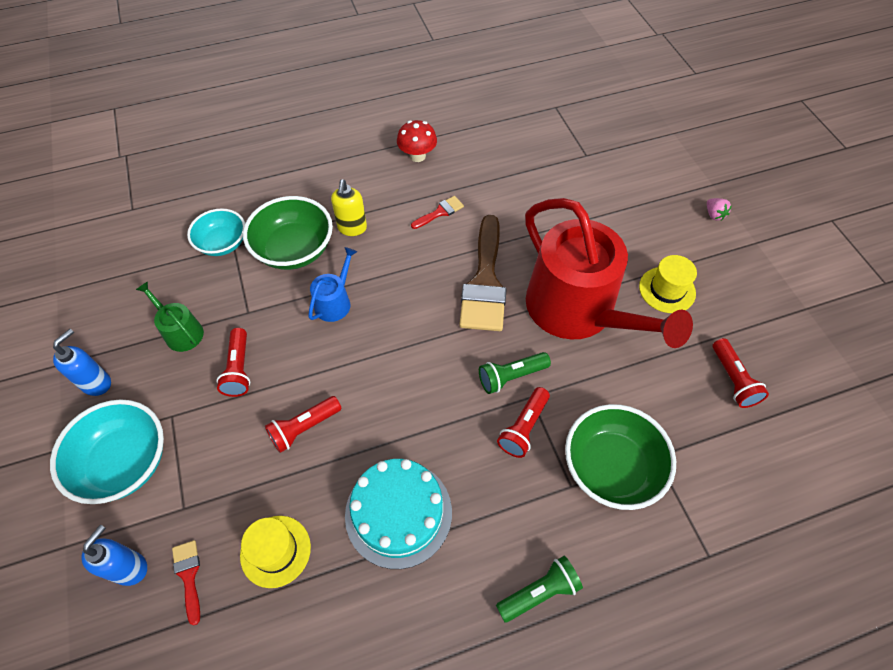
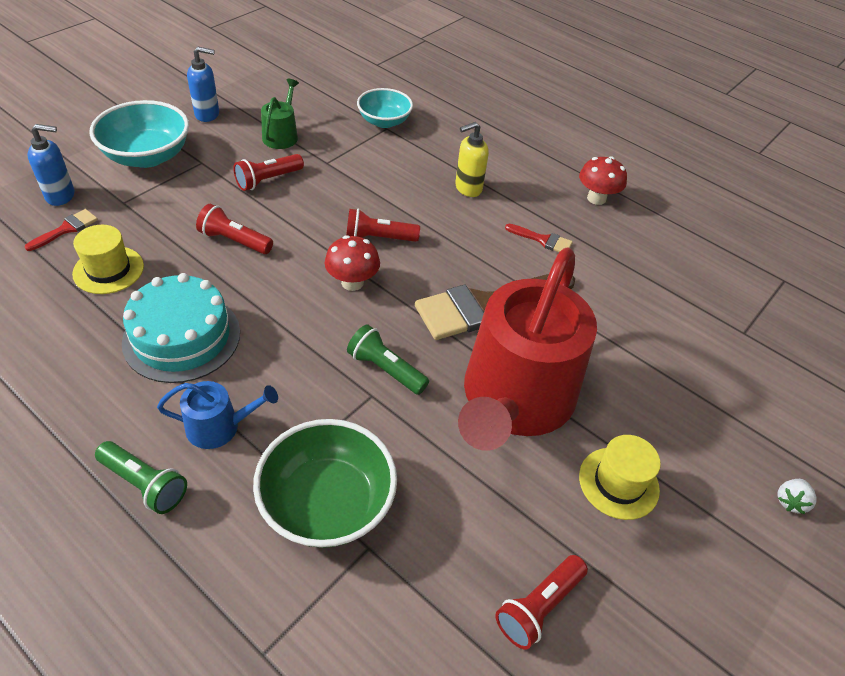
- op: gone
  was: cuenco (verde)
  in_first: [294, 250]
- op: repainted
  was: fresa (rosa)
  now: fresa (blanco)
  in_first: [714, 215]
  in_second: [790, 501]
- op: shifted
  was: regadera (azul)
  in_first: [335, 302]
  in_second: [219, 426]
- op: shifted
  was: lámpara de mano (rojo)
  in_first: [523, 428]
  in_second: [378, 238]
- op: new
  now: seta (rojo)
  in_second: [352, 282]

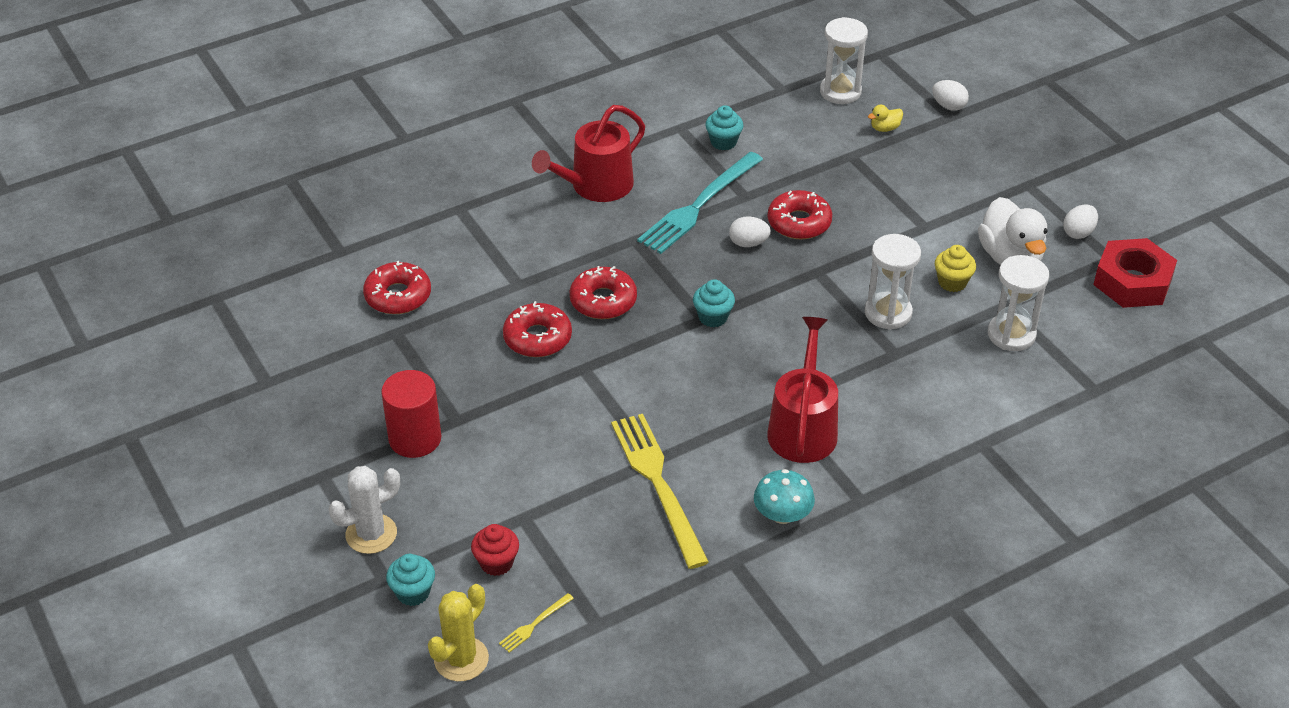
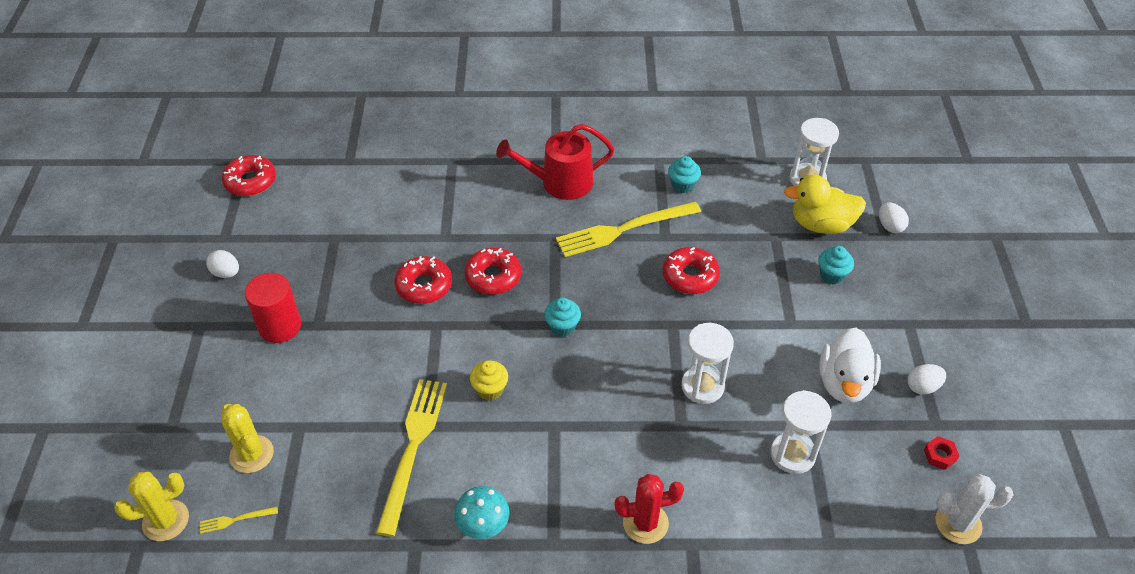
- op: scaled
  was: pato (amarillo)
  in_first: [885, 128]
  in_second: [821, 224]
  ratio: 2.28
- op: repainted
  was: tenedor (turquesa)
  now: tenedor (amarillo)
  in_first: [698, 205]
  in_second: [623, 229]
- op: shifted
  was: huevo (blanco)
  in_first: [748, 243]
  in_second: [226, 273]
- op: scaled
  was: tuerca (rojo)
  in_first: [1132, 282]
  in_second: [940, 455]
  ratio: 0.42
- op: shifted
  was: magdalena (amarillo)
  in_first: [952, 282]
  in_second: [490, 389]
- op: shifted
  was: rosquilla (rojo)
  in_first: [398, 296]
  in_second: [250, 181]
- op: gone
  was: regadera (rojo)
  in_first: [803, 428]
- op: shifted
  was: cactus (blanco)
  in_first: [371, 534]
  in_second: [958, 523]
- op: swapped
  was: magdalena (rojo)
  now: cactus (amarillo)
  in_first: [496, 563]
  in_second: [251, 454]
- op: shifted
  was: magdalena (turquesa)
  in_first: [413, 592]
  in_second: [832, 275]
- op: new
  now: cactus (rojo)
  in_second: [645, 523]

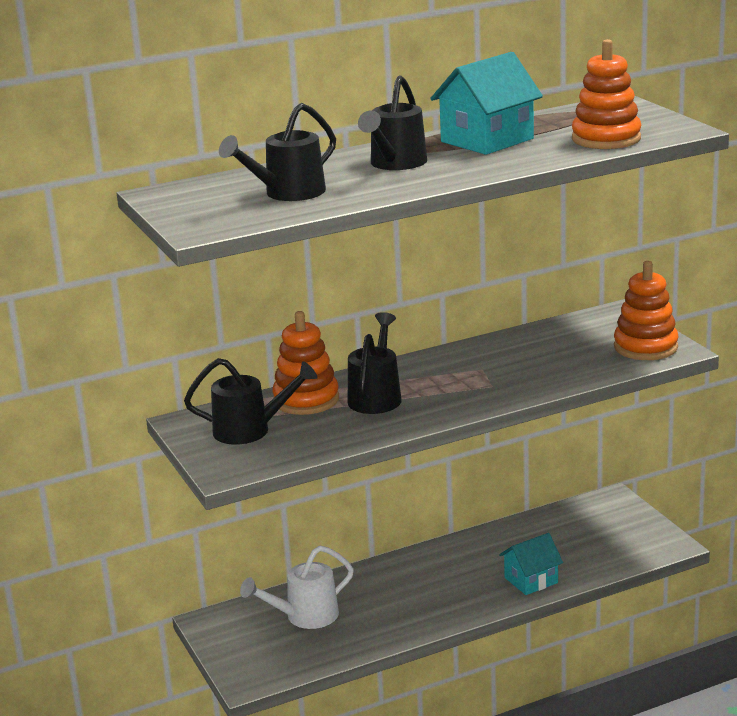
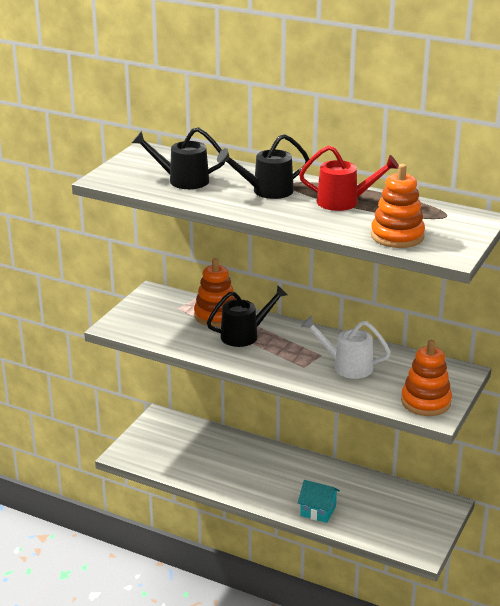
- op: swapped
  was: casa (turquesa)
  now: regadera (rojo)
  in_first: [487, 140]
  in_second: [344, 202]
- op: gone
  was: regadera (negro)
  in_first: [250, 430]
- op: shifted
  was: regadera (blanco)
  in_first: [304, 616]
  in_second: [346, 366]

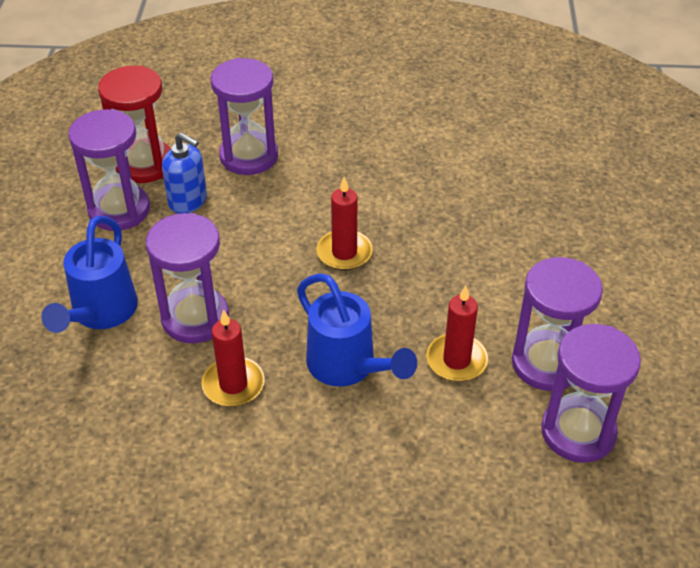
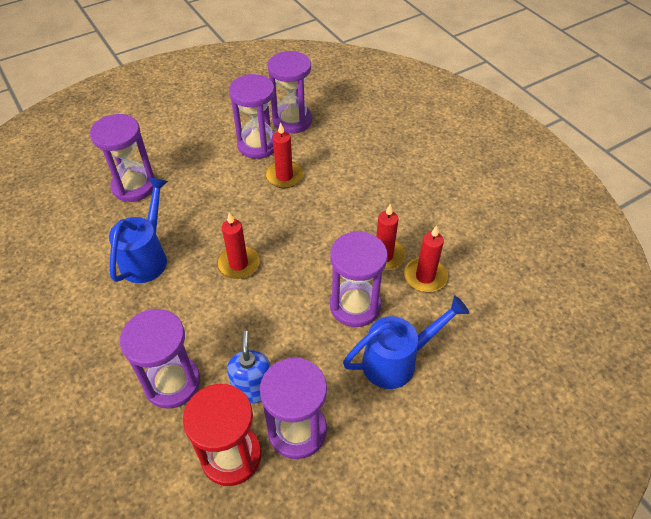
- op: shifted
  was: regadera (azul)
  in_first: [348, 367]
  in_second: [147, 257]
- op: new
  now: reloj de arena (morado)
  in_second: [134, 186]
- op: new
  now: vela (rojo)
  in_second: [425, 276]

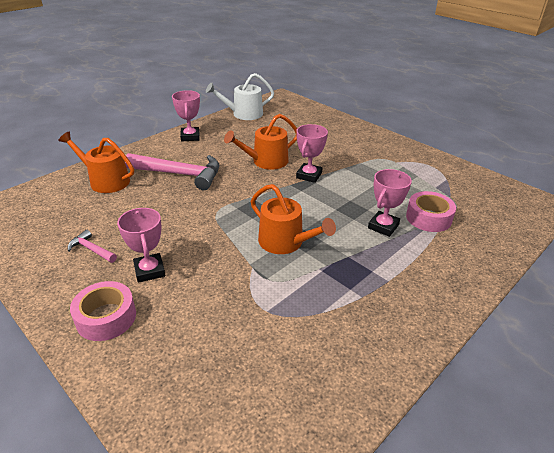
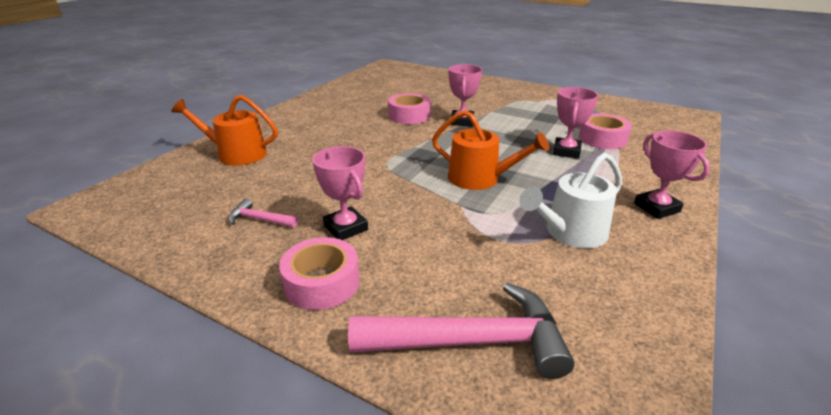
- op: shifted
  was: regadera (blanco)
  in_first: [243, 114]
  in_second: [570, 232]
- op: shifted
  was: trofeo (rosa)
  in_first: [190, 137]
  in_second: [656, 208]
- op: swapped
  was: regadera (naranja)
  now: cinta adhesiva (rosa)
  in_first: [266, 161]
  in_second: [409, 116]
- op: shifted
  was: martillo (rosa)
  in_first: [180, 174]
  in_second: [471, 341]

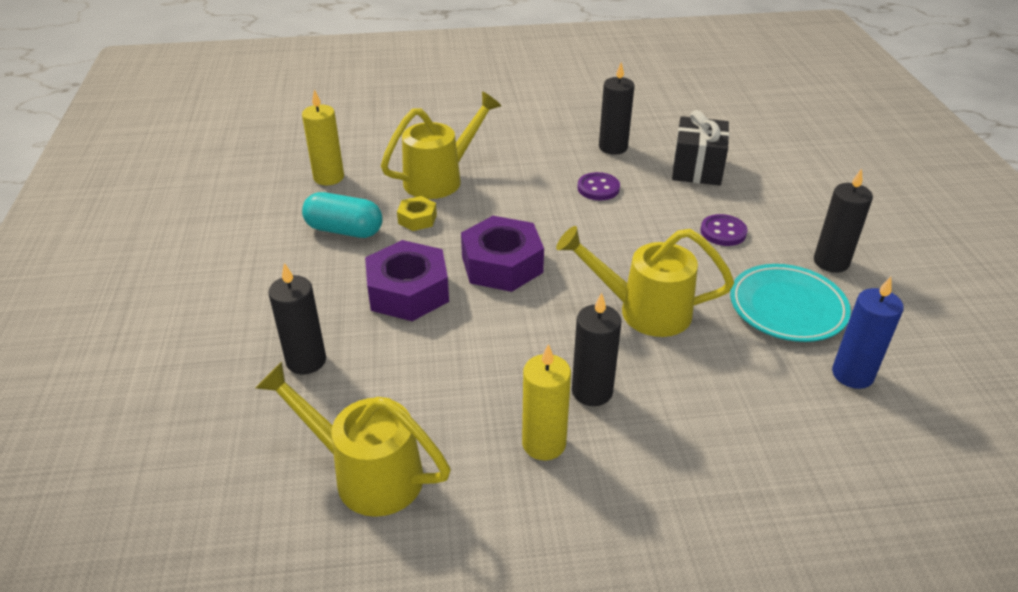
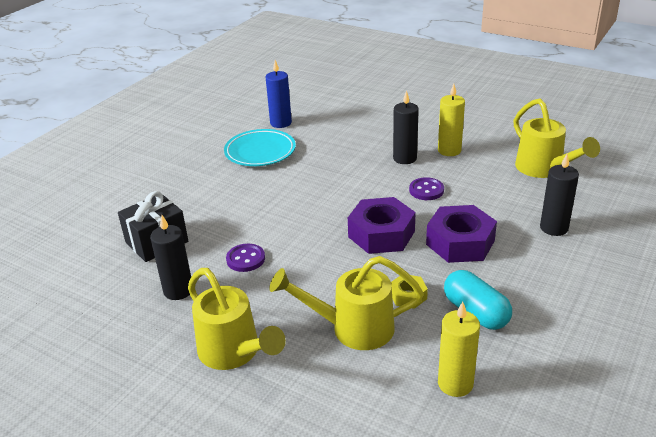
- op: gone
  was: vela (negro)
  in_first: [831, 262]
- op: shifted
  was: botón (morado)
  in_first: [723, 232]
  in_second: [426, 190]
- op: shifted
  was: regadera (amarillo)
  in_first: [643, 311]
  in_second: [234, 353]

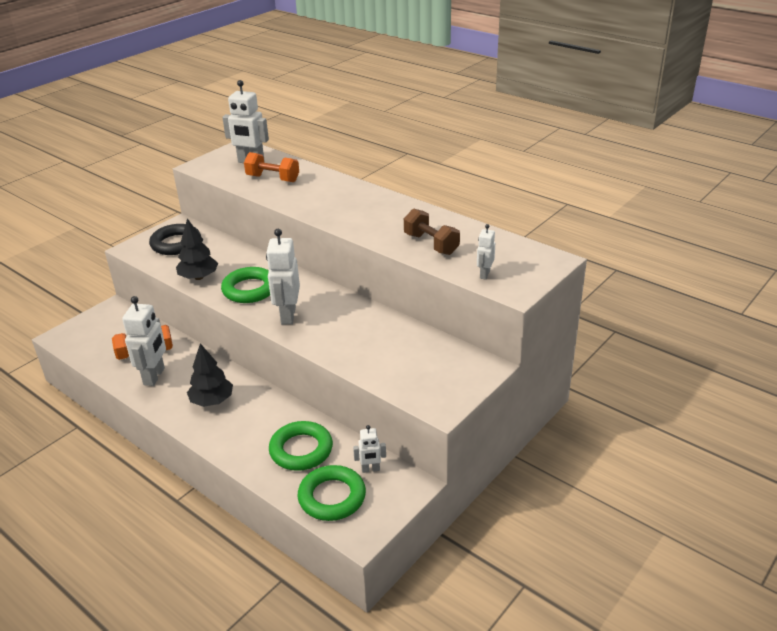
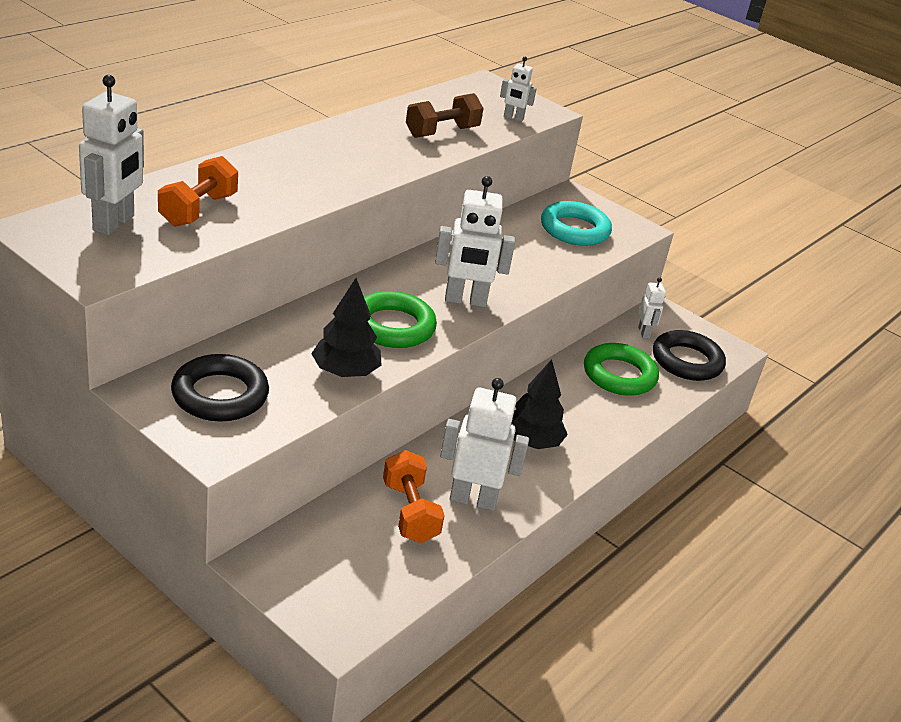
- op: repainted
  was: anillo (verde)
  now: anillo (negro)
  in_first: [332, 497]
  in_second: [687, 361]
- op: new
  now: anillo (turquesa)
  in_second: [574, 230]

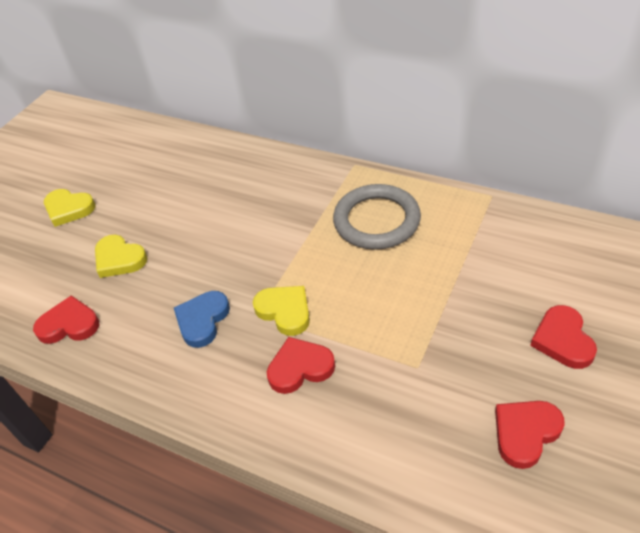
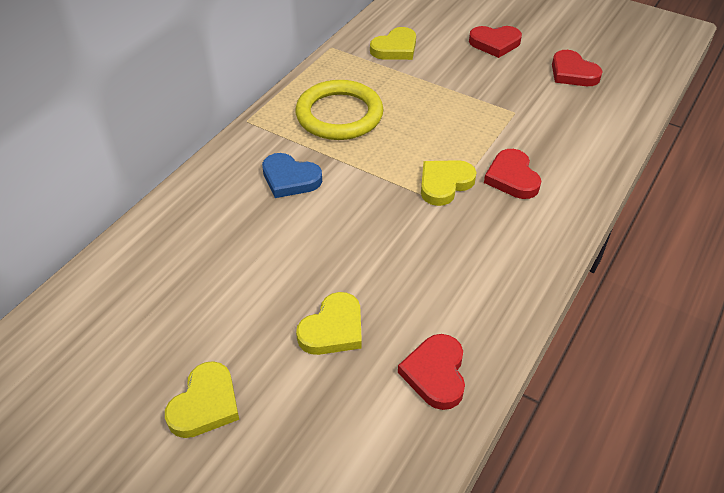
- op: repainted
  was: anillo (gris)
  now: anillo (amarillo)
  in_first: [376, 221]
  in_second: [339, 115]
- op: shifted
  was: corazón (azul)
  in_first: [202, 320]
  in_second: [290, 179]
- op: new
  now: corazón (amarillo)
  in_second: [395, 48]

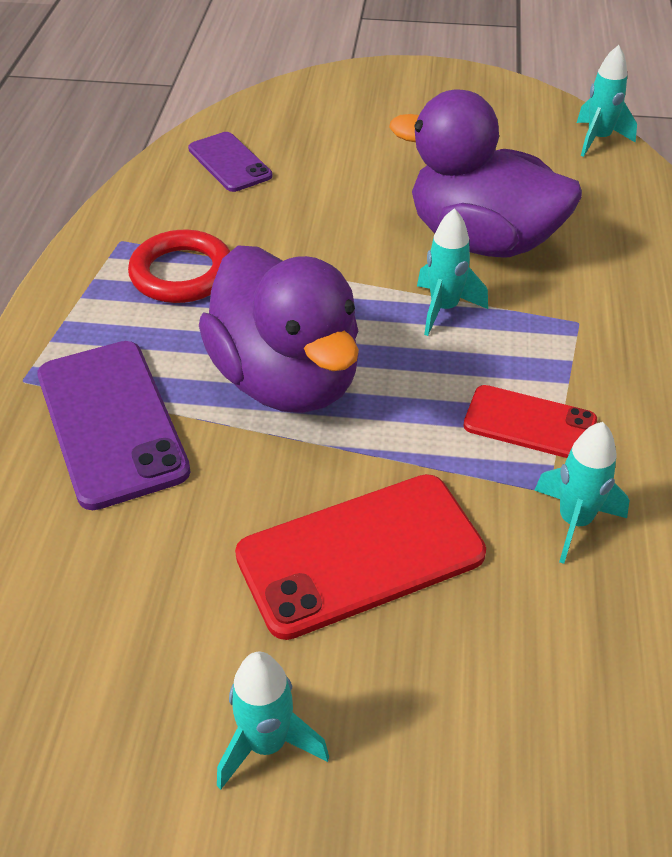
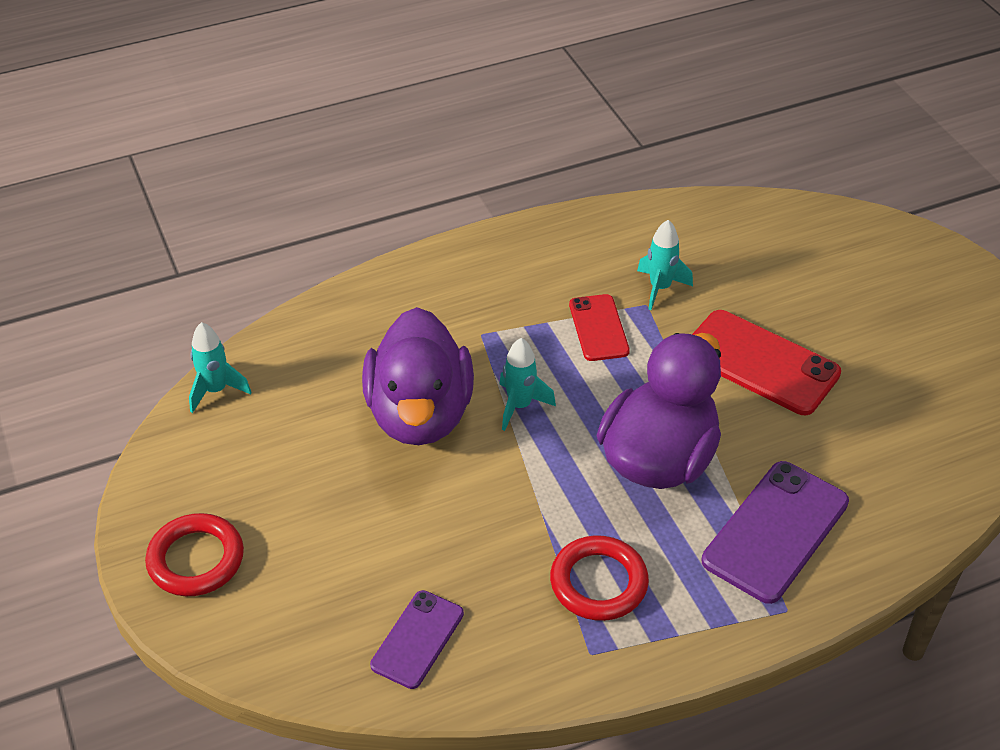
- op: gone
  was: cohete (turquesa)
  in_first: [267, 743]
- op: new
  now: anillo (rojo)
  in_second: [196, 559]

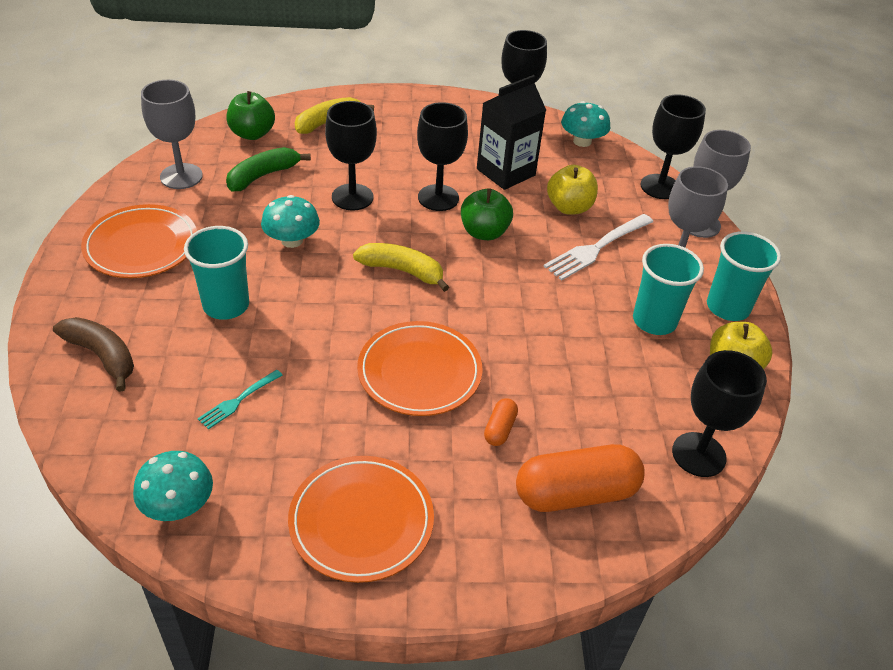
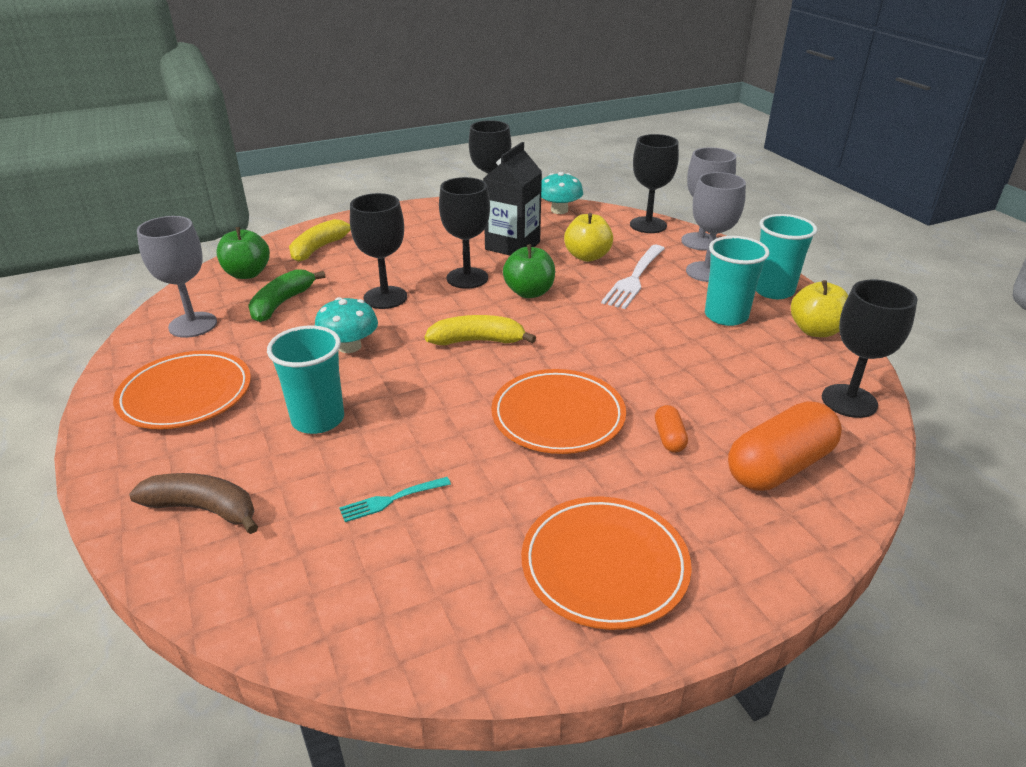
- op: rotated
  was: tenedor (turquesa)
  in_first: [239, 400]
  in_second: [392, 499]
  clockwise: 45
- op: gone
  was: seta (turquesa)
  in_first: [178, 505]

